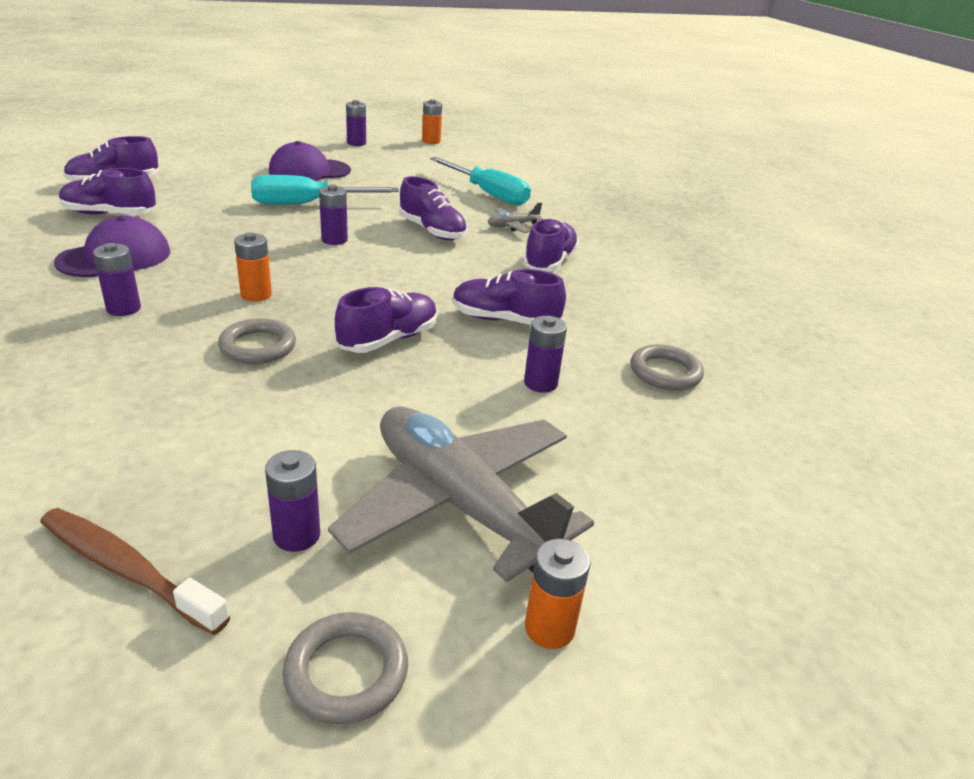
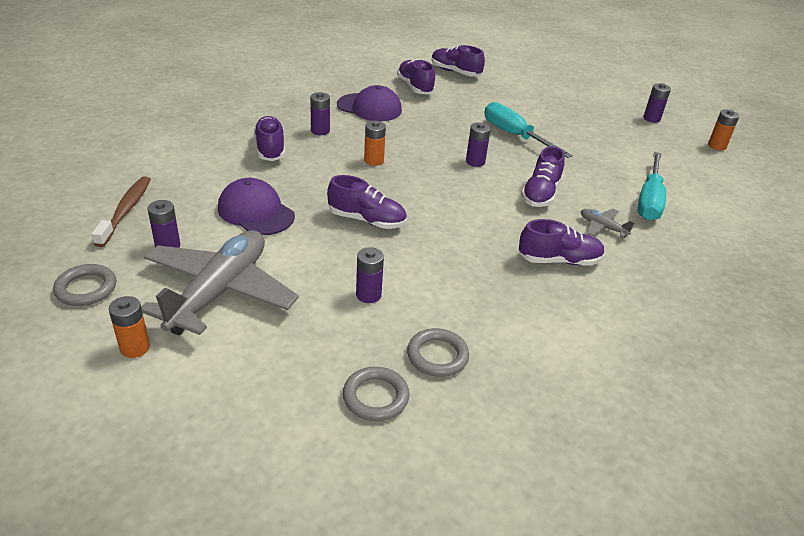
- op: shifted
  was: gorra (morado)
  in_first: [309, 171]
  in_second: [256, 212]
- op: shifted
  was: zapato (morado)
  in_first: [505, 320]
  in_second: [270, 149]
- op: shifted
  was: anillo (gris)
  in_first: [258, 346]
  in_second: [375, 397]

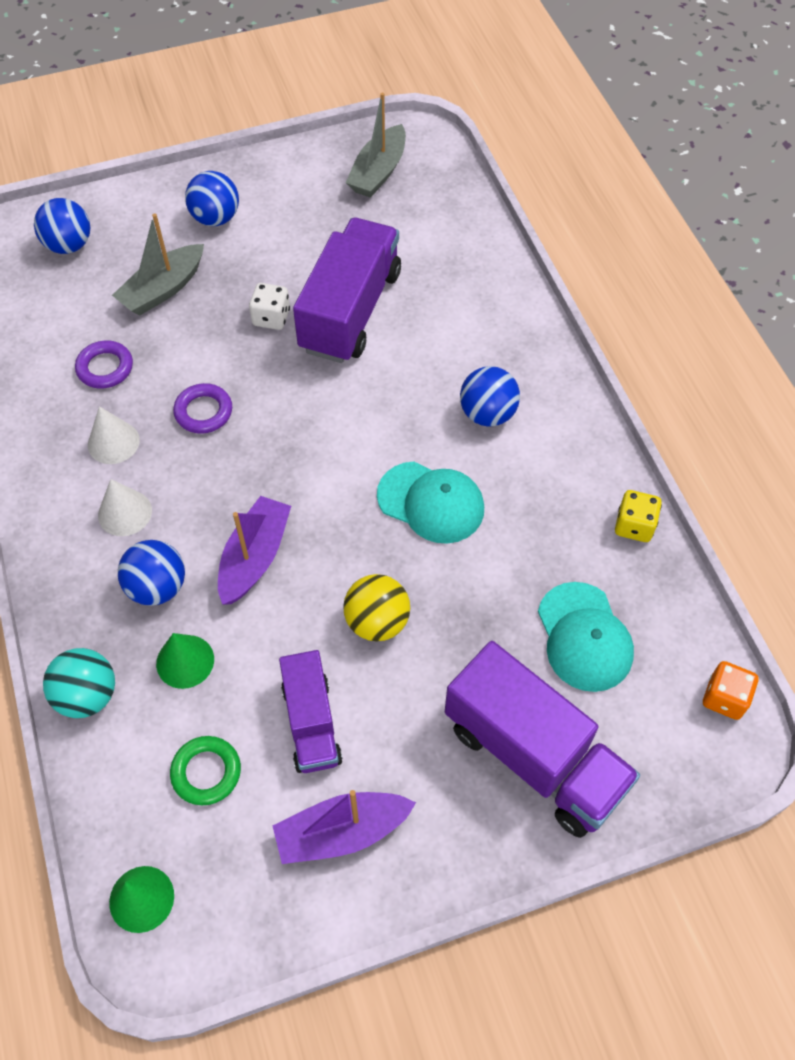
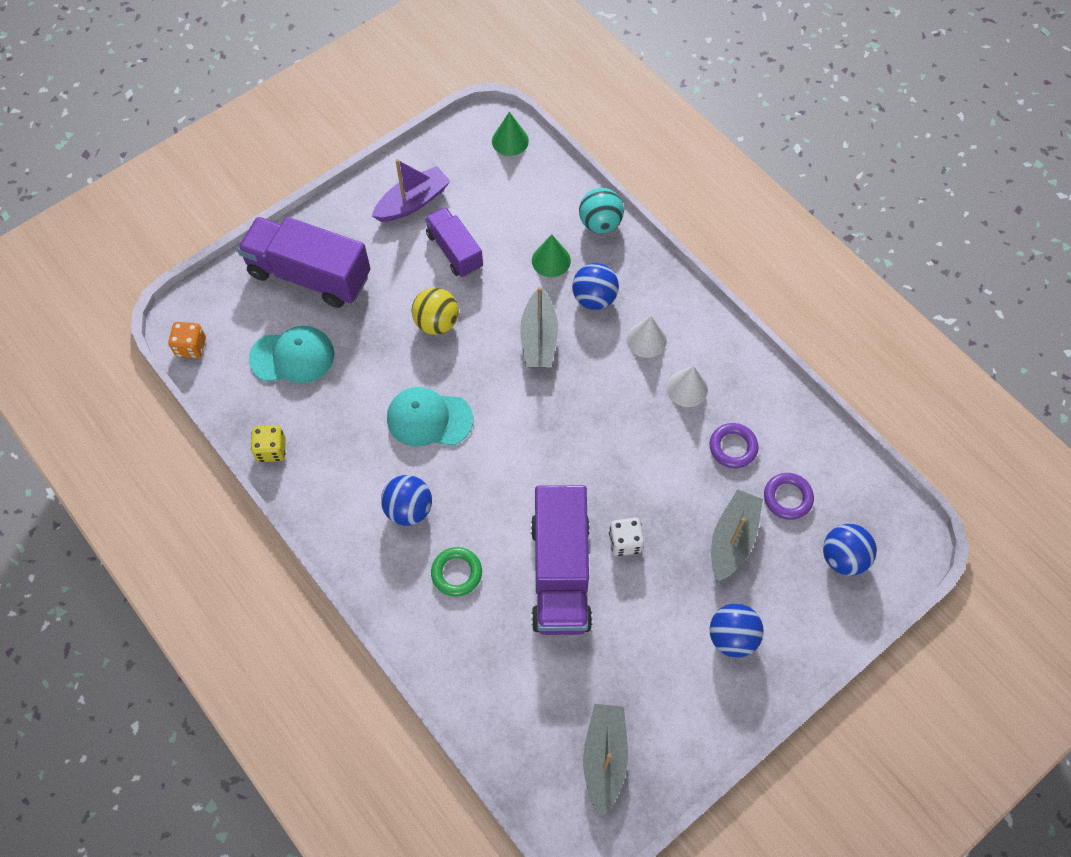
- op: shifted
  was: anillo (morado)
  in_first: [203, 412]
  in_second: [787, 498]
- op: repainted
  was: barco (morado)
  now: barco (gris)
  in_first: [255, 557]
  in_second: [539, 338]
- op: rotated
  was: gorra (turquesa)
  in_first: [584, 637]
  in_second: [292, 357]
  clockwise: 120
- op: shifted
  was: anillo (verde)
  in_first: [206, 772]
  in_second: [456, 573]

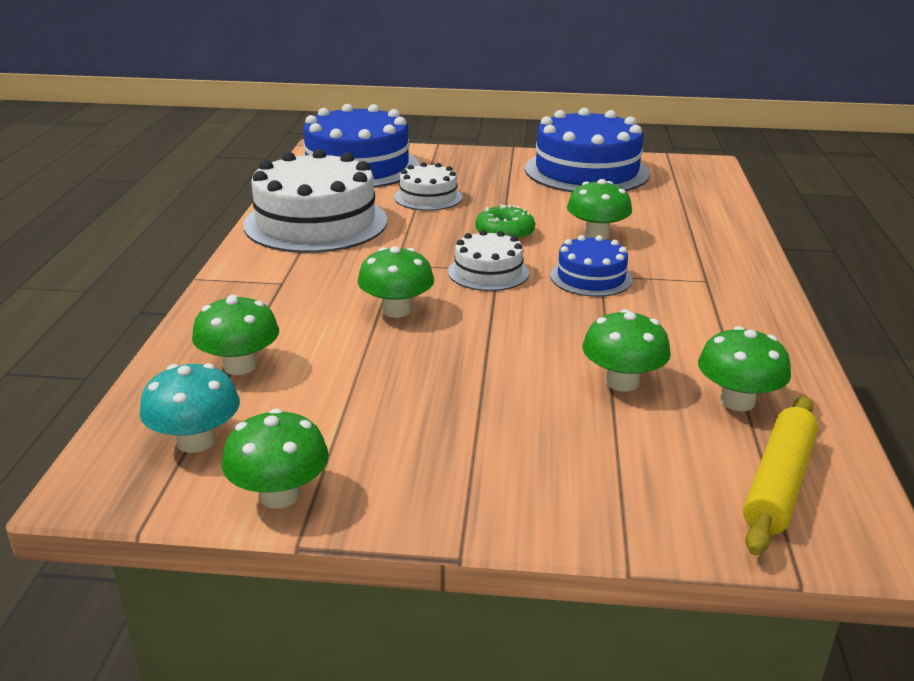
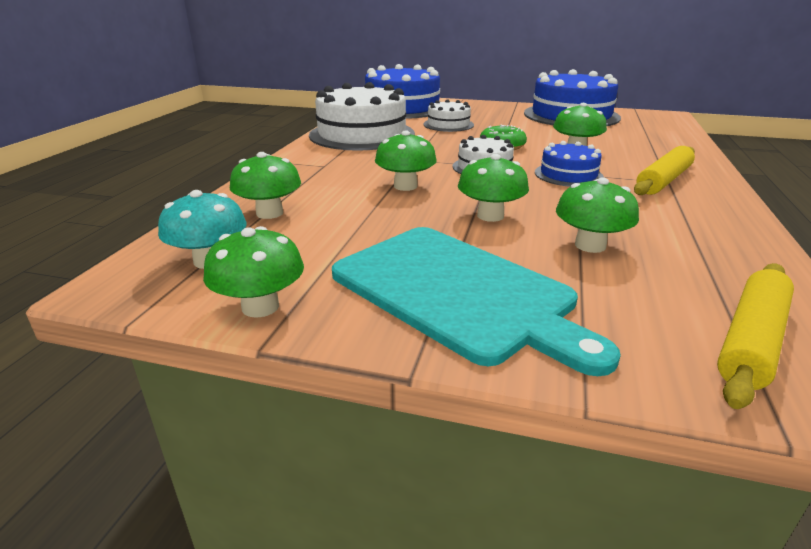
- op: shifted
  was: seta (verde)
  in_first: [737, 401]
  in_second: [490, 216]
- op: new
  now: rodillo (amarillo)
  in_second: [663, 180]
- op: new
  now: tabla de cortar (turquesa)
  in_second: [458, 292]

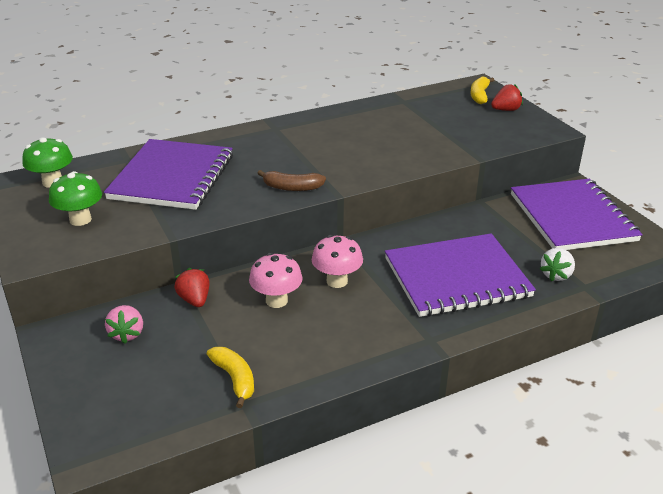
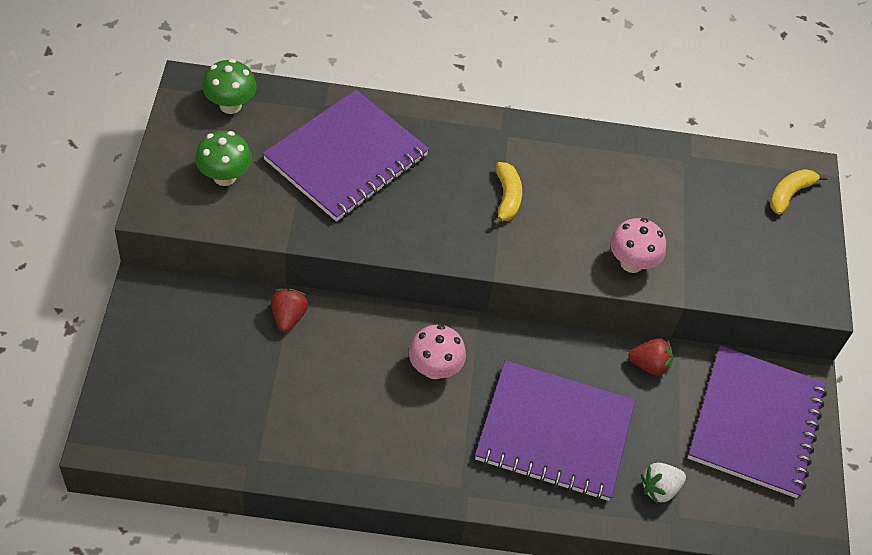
- op: shifted
  was: fresa (rojo)
  in_first: [506, 110]
  in_second: [649, 365]
- op: gone
  was: plátano (marrón)
  in_first: [292, 187]
- op: shifted
  was: seta (rosa)
  in_first: [276, 300]
  in_second: [631, 263]
- op: gone
  was: fresa (rosa)
  in_first: [127, 334]
- op: shifted
  was: plátano (amarillo)
  in_first: [235, 379]
  in_second: [507, 198]

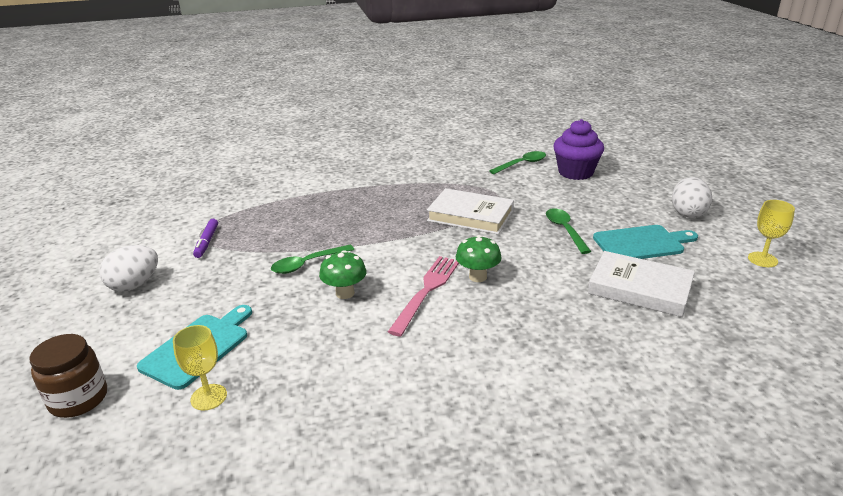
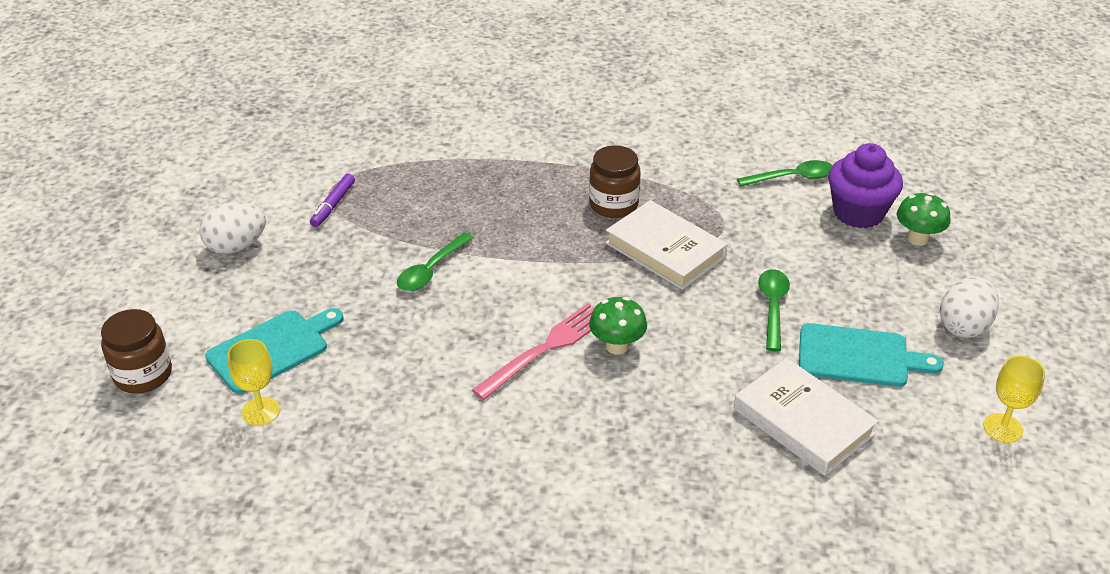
- op: rotated
  was: cuchara (verde)
  in_first: [308, 264]
  in_second: [431, 270]
  clockwise: -45
- op: shifted
  was: seta (verde)
  in_first: [345, 293]
  in_second: [917, 239]
- op: new
  now: tarro (marrón)
  in_second: [613, 204]

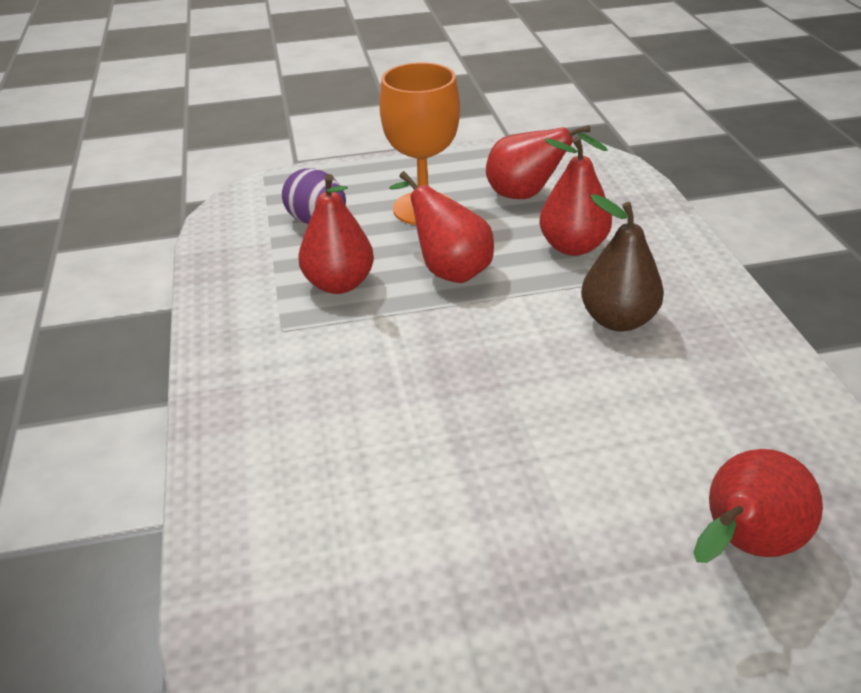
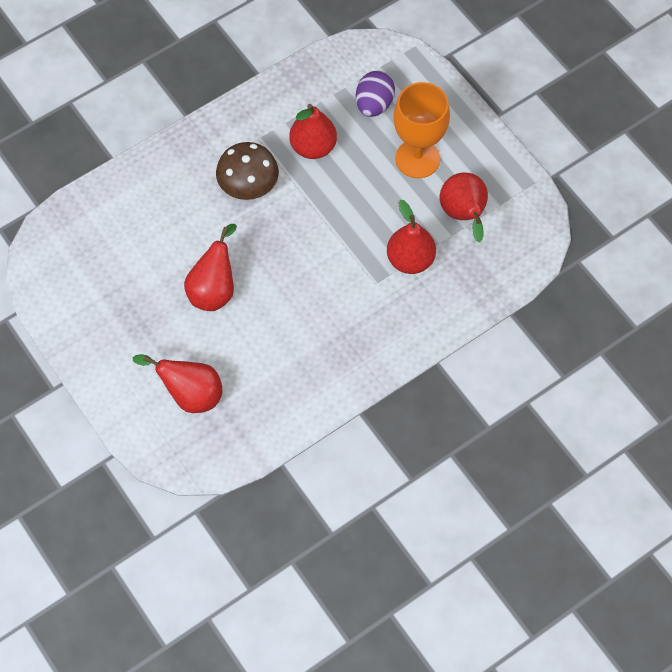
- op: shifted
  was: pera (rojo)
  in_first: [449, 270]
  in_second: [214, 290]
- op: gone
  was: pera (marrón)
  in_first: [618, 320]
- op: new
  now: seta (marrón)
  in_second: [248, 186]

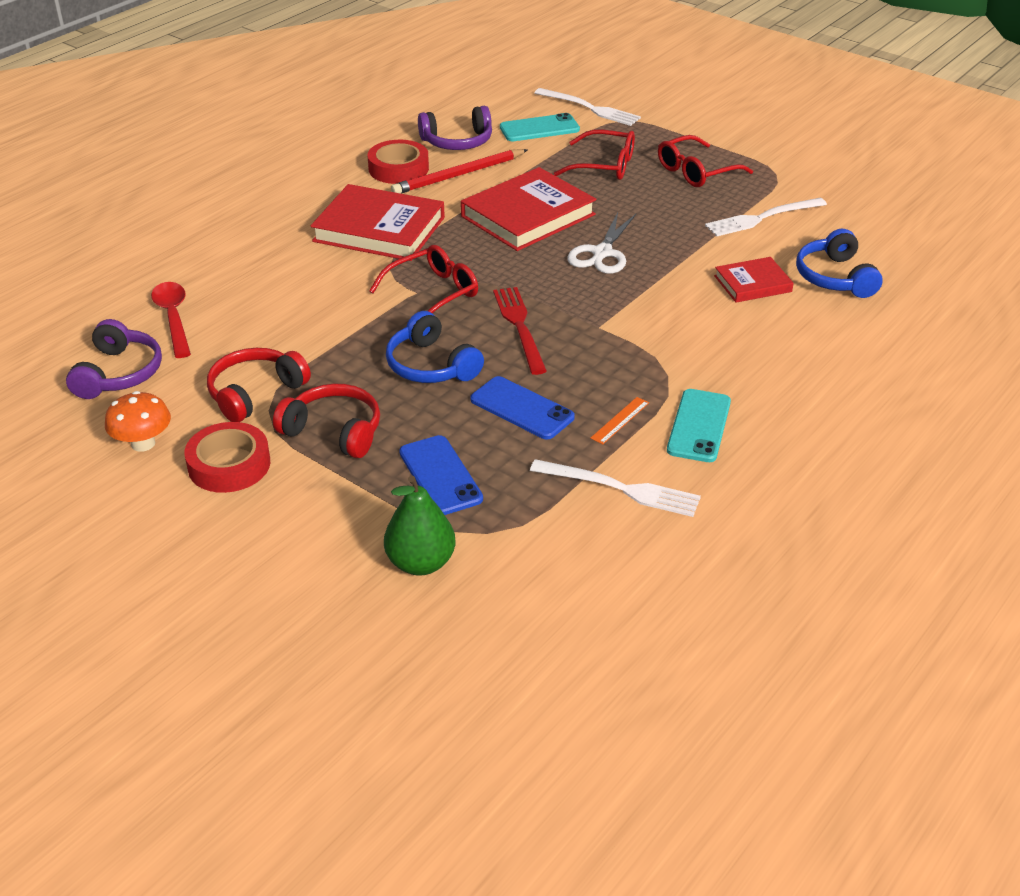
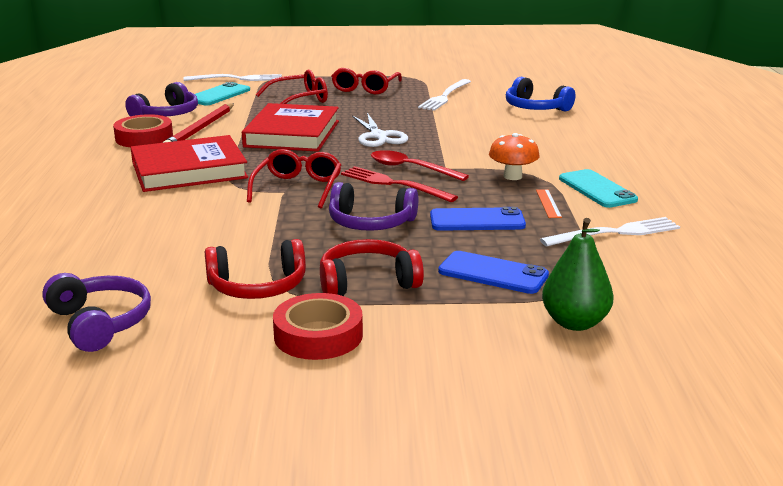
- op: gone
  was: libro (rojo)
  in_first: [752, 284]
- op: shifted
  was: cuchara (rojo)
  in_first: [173, 318]
  in_second: [410, 168]
- op: repainted
  was: auriculares (azul)
  now: auriculares (morado)
  in_first: [431, 366]
  in_second: [370, 223]
- op: rotated
  was: auriculares (rojo)
  in_first: [255, 393]
  in_second: [258, 287]
  clockwise: -105
- op: shifted
  was: seta (naranja)
  in_first: [143, 443]
  in_second: [512, 176]

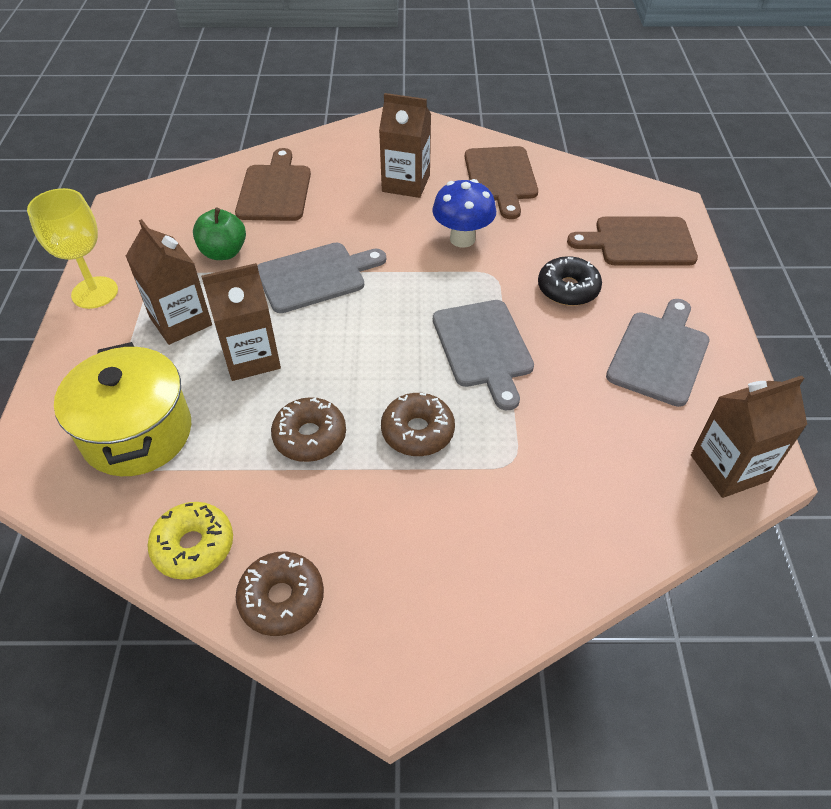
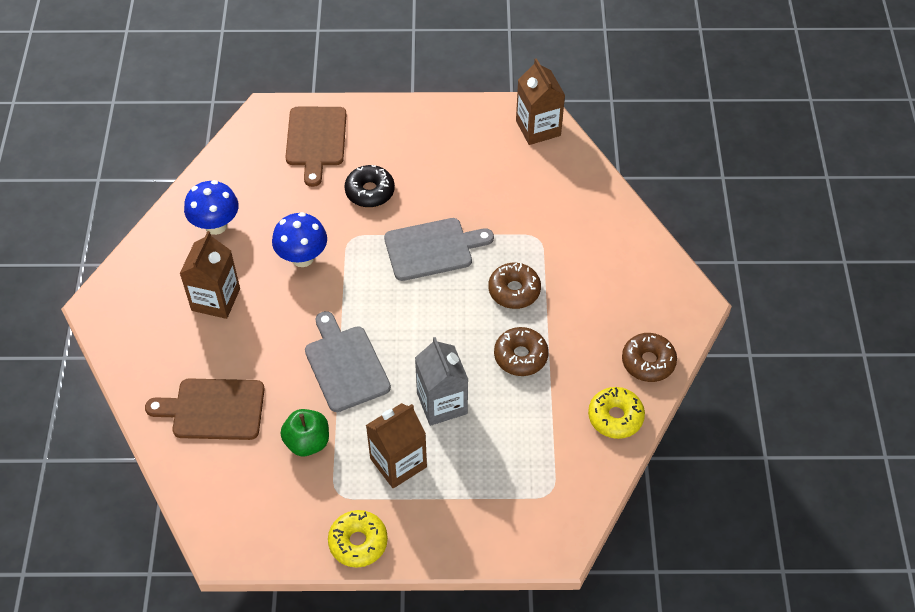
- op: swapped
  was: tabla de cortar (marrón)
  now: seta (azul)
  in_first: [501, 177]
  in_second: [216, 225]
- op: swapped
  was: copa (amarillo)
  now: rosquilla (amarillo)
  in_first: [95, 292]
  in_second: [358, 542]
- op: repainted
  was: cartón de leche (marrón)
  now: cartón de leche (gris)
  in_first: [251, 357]
  in_second: [442, 403]
- op: gone
  was: tabla de cortar (gris)
  in_first: [659, 354]
- op: gone
  was: olla (amarillo)
  in_first: [137, 433]

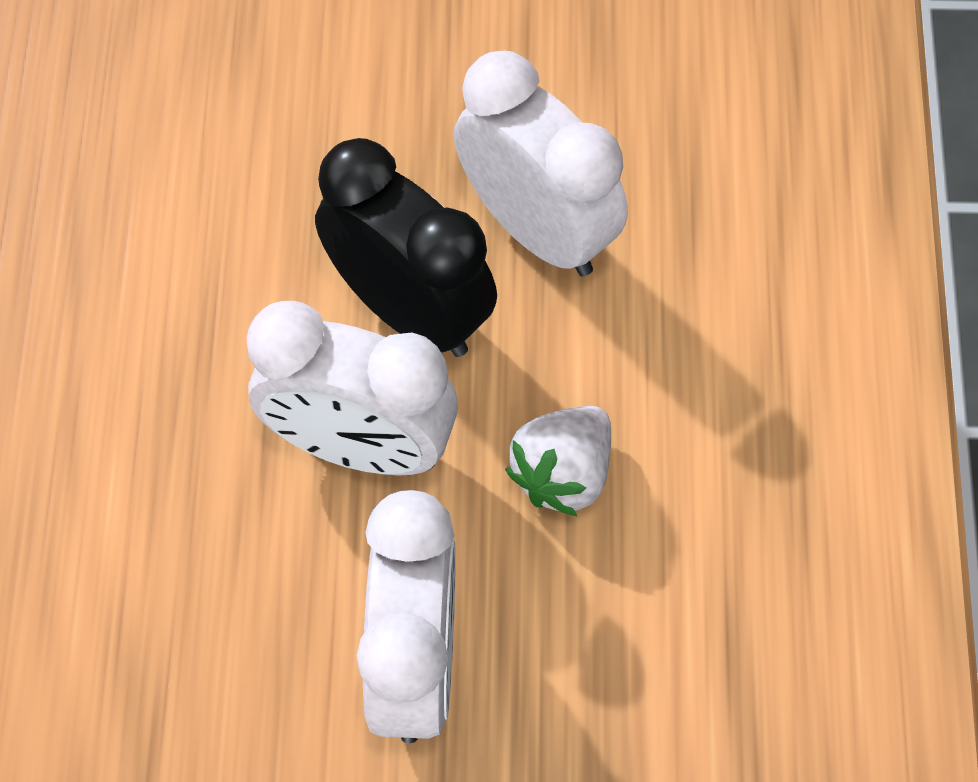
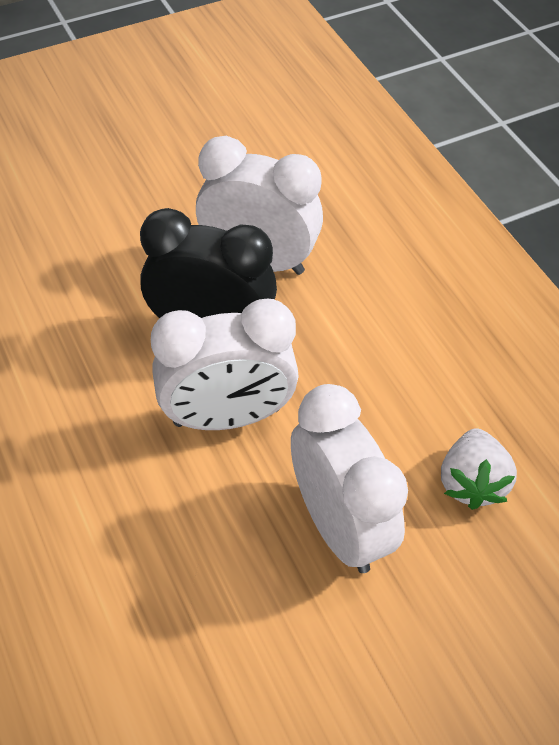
- op: shifted
  was: fresa (blanco)
  in_first: [563, 474]
  in_second: [471, 482]

